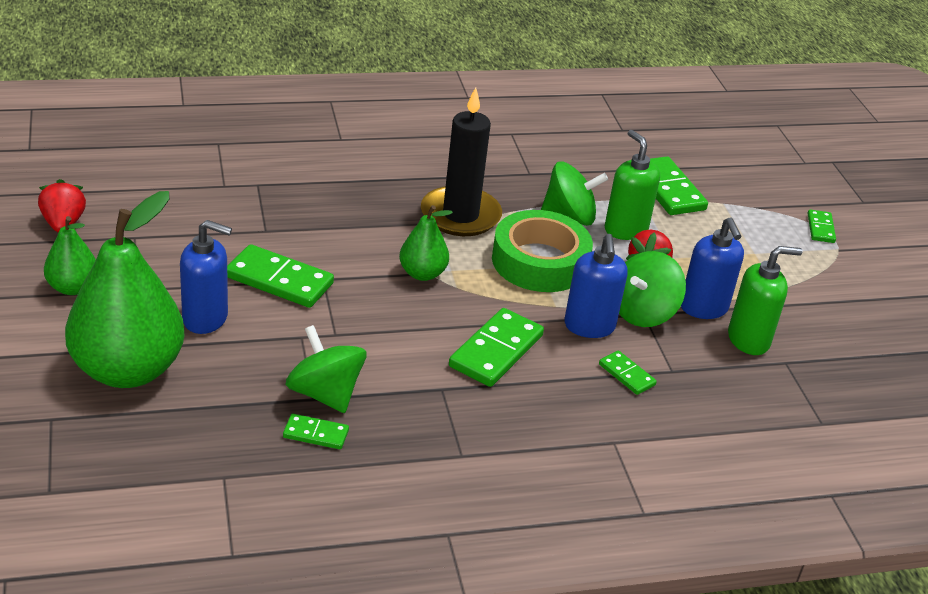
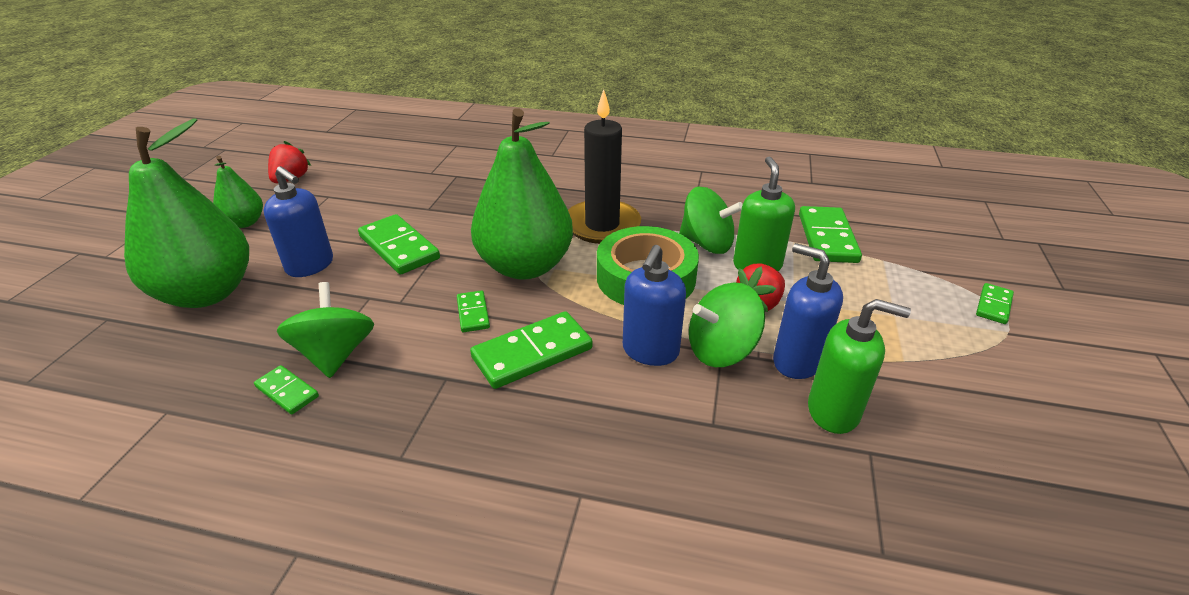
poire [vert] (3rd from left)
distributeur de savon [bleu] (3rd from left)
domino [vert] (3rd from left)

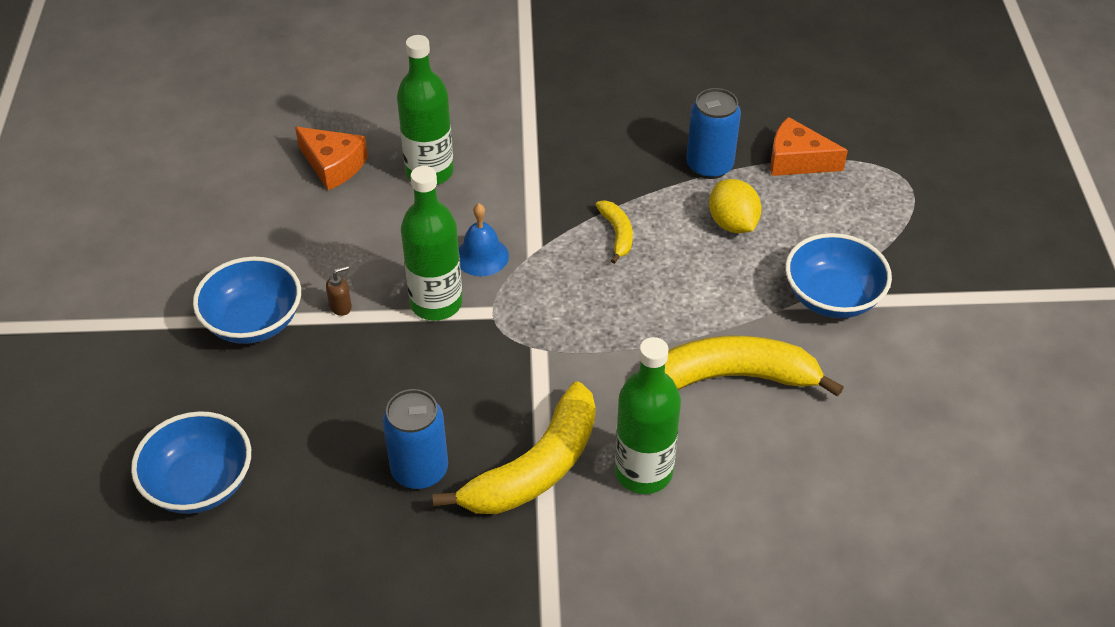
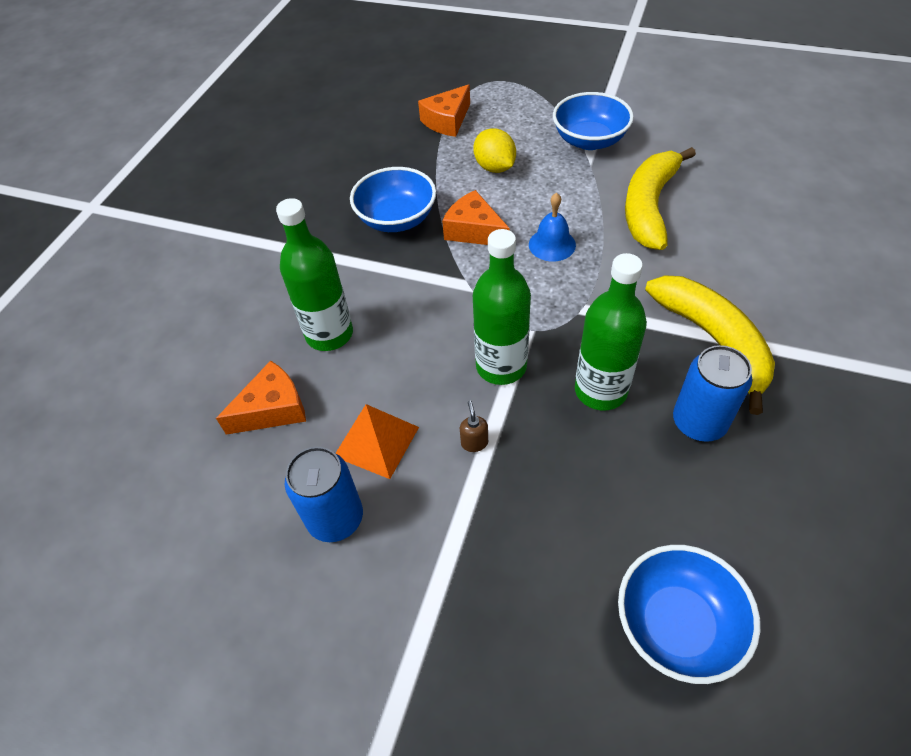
canette [bleu] (1st from left)
citron [jaune]
fromage [orange] (3rd from left)
cloche [bleu]
bol [bleu] (1st from left)
bouteille [vert] (3rd from left)
pyramide [orange]

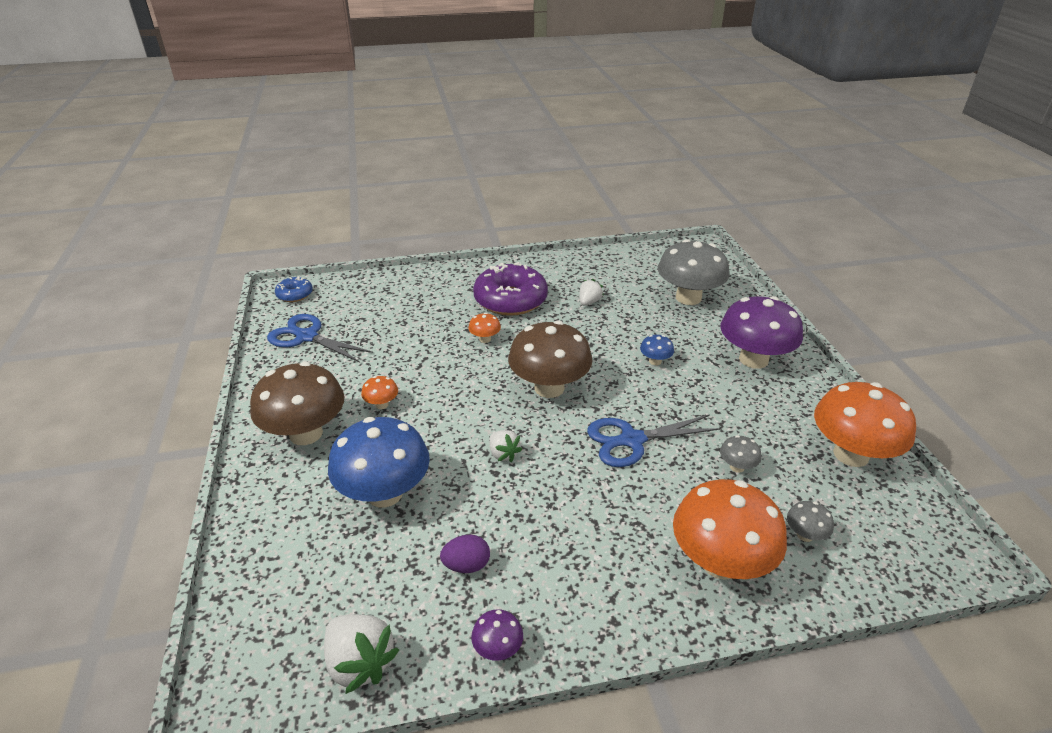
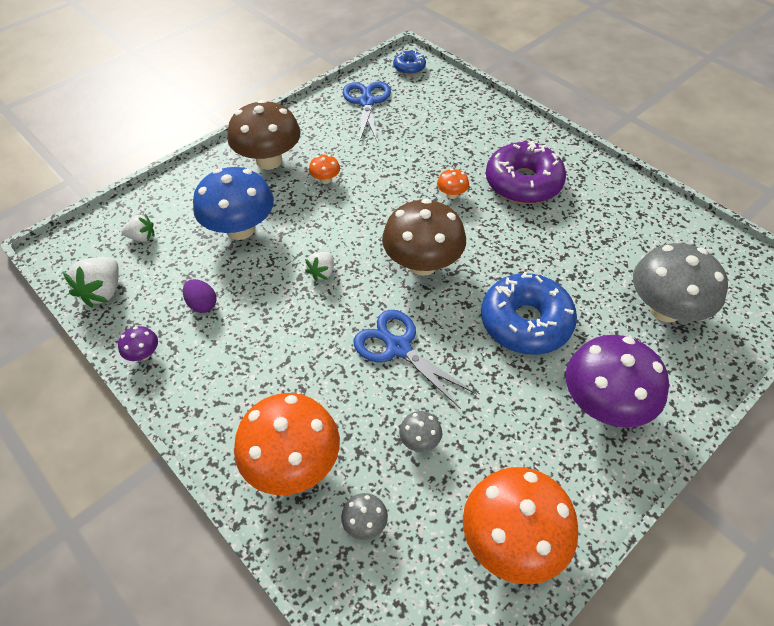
fraise [blanc] (2nd from left)
beignet [bleu] (2nd from left)

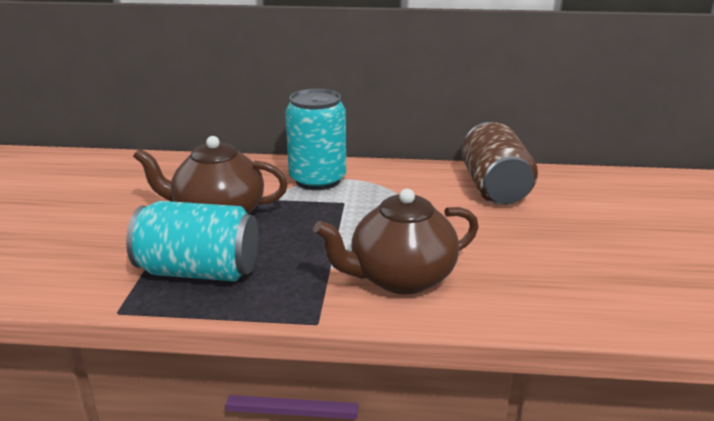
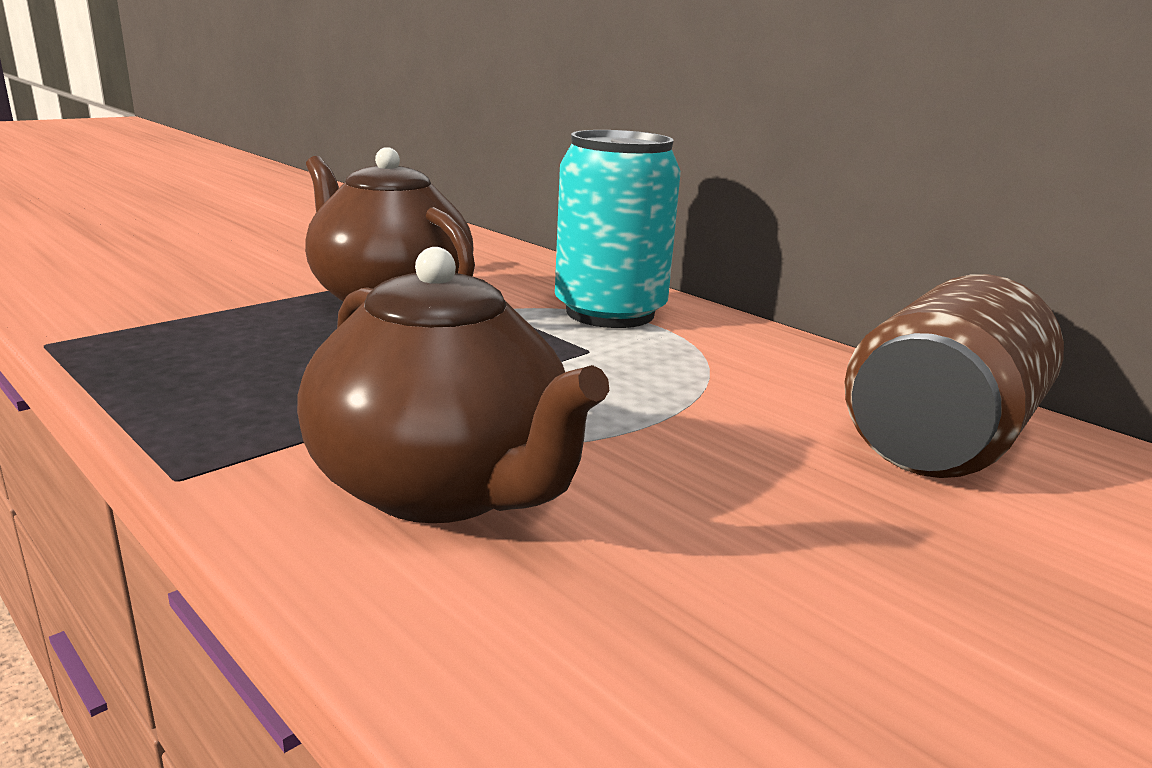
théière [marron] (2nd from left)
canette [turquoise] (1st from left in the first image)

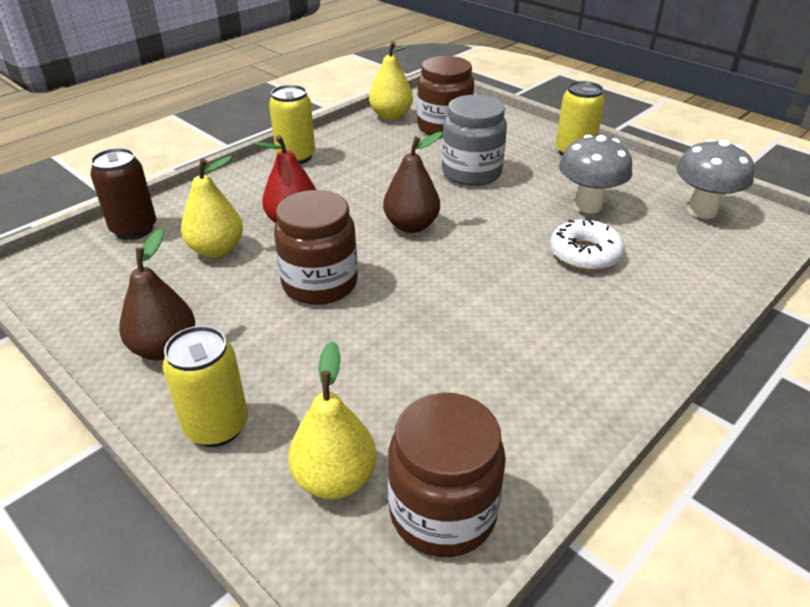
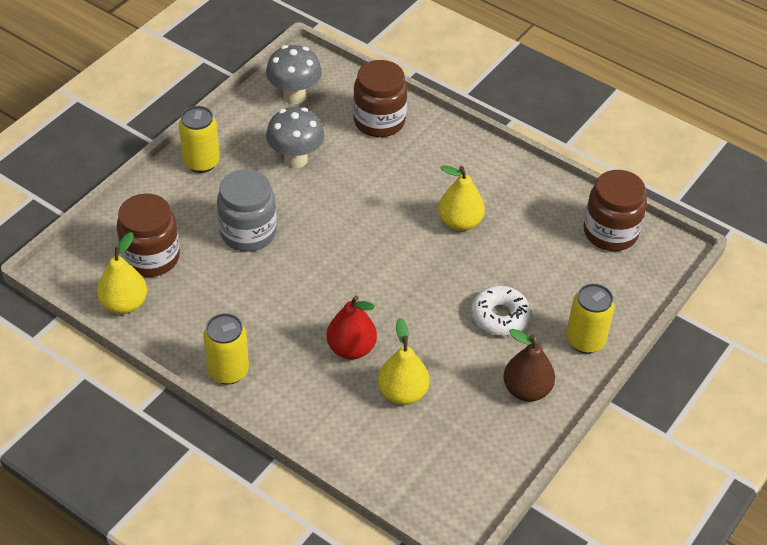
poire [marron] (2nd from left in the first image)
canette [marron]
bocal [marron] (2nd from left)
beignet [blanc]
poire [jaune] (3rd from left)

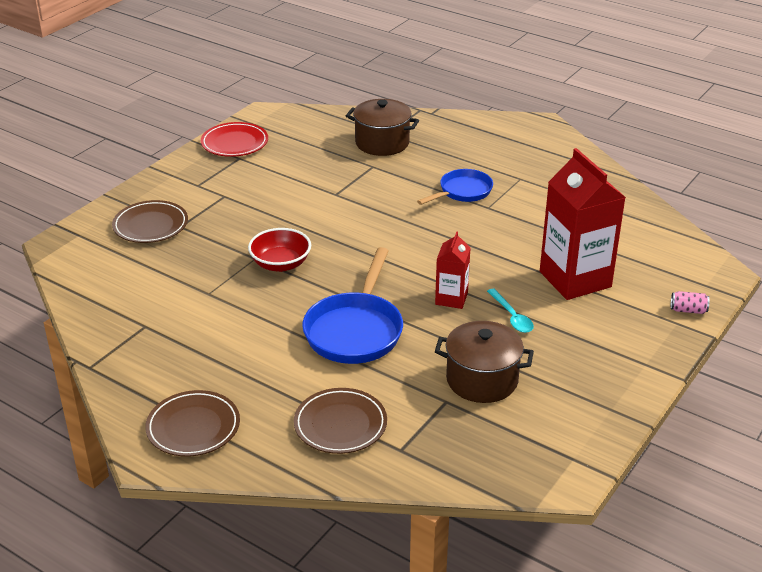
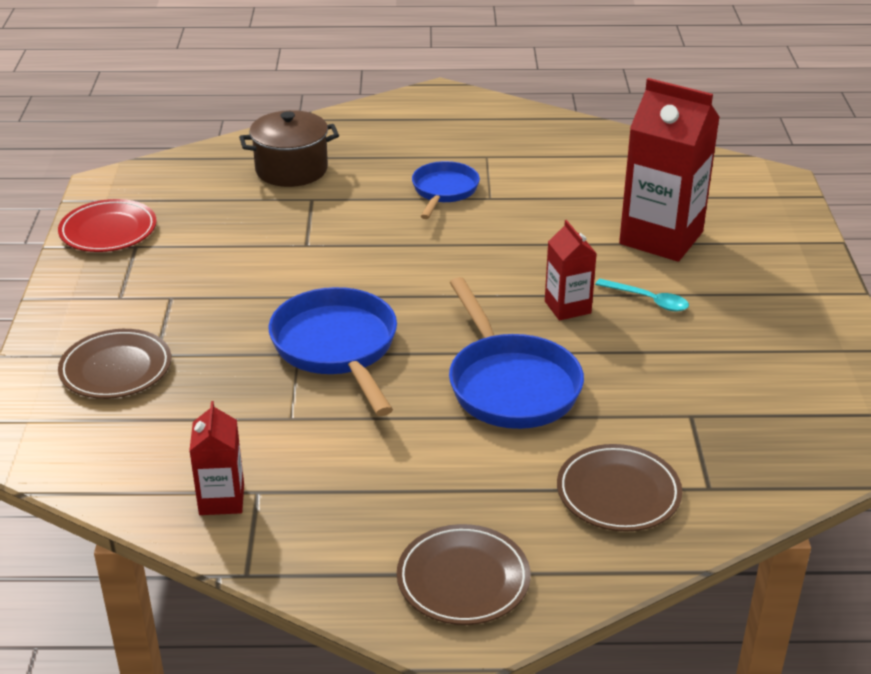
poêle [bleu] (1st from left)
canette [rose]
marmite [marron] (2nd from left in the first image)
brique de lait [rouge] (1st from left)

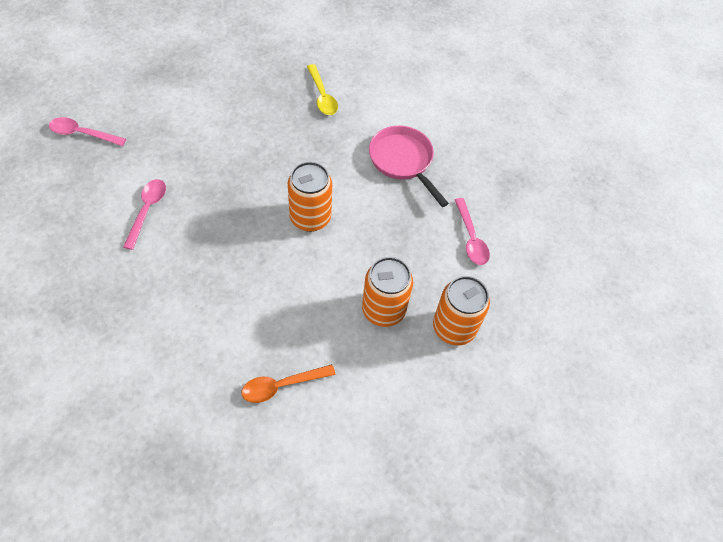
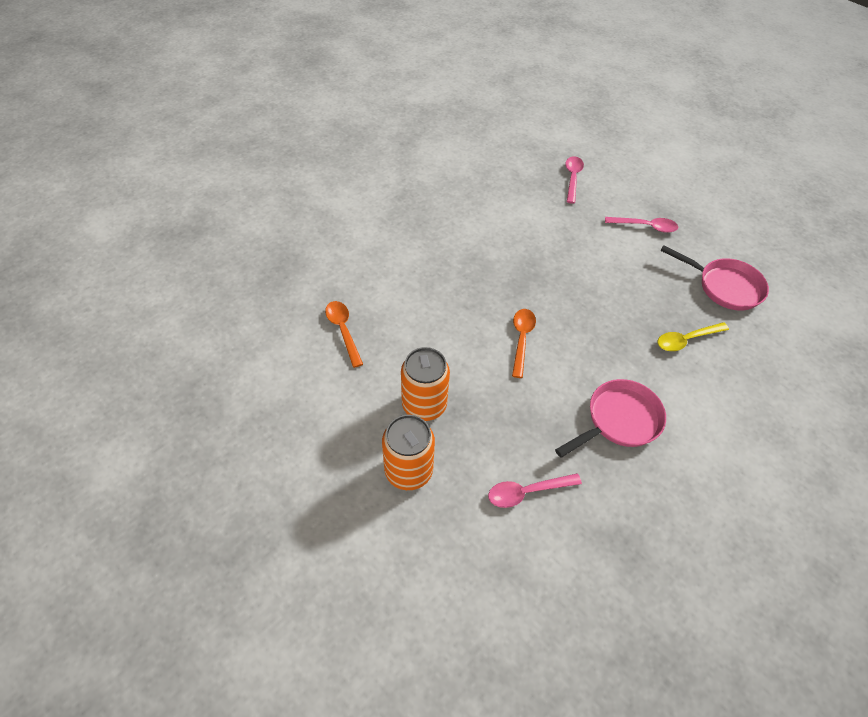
cuillère [orange] (2nd from left)
cuillère [rose] (3rd from left)
poêle [rose] (2nd from left)

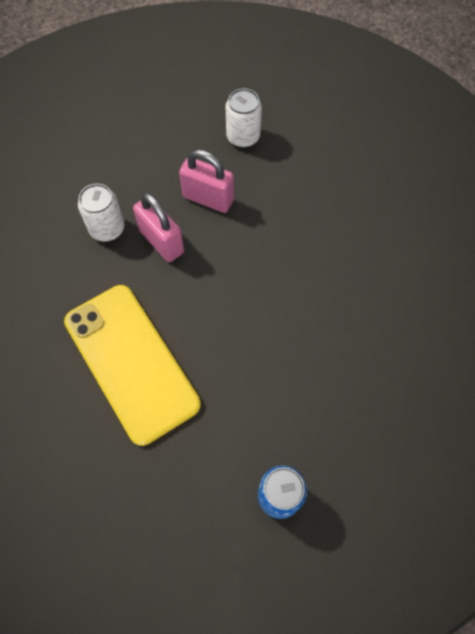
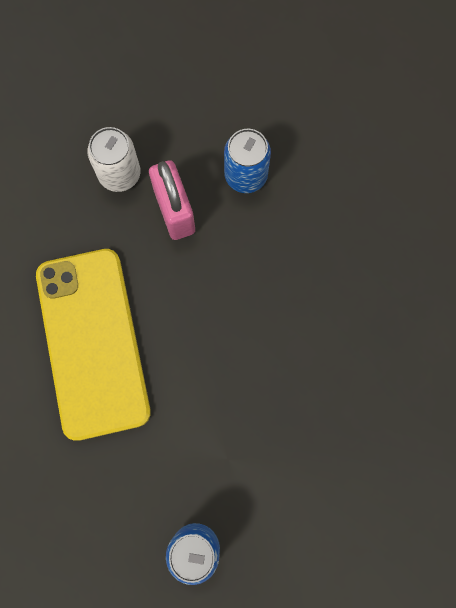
canette [blanc] (2nd from left in the first image)
canette [bleu] (2nd from left)

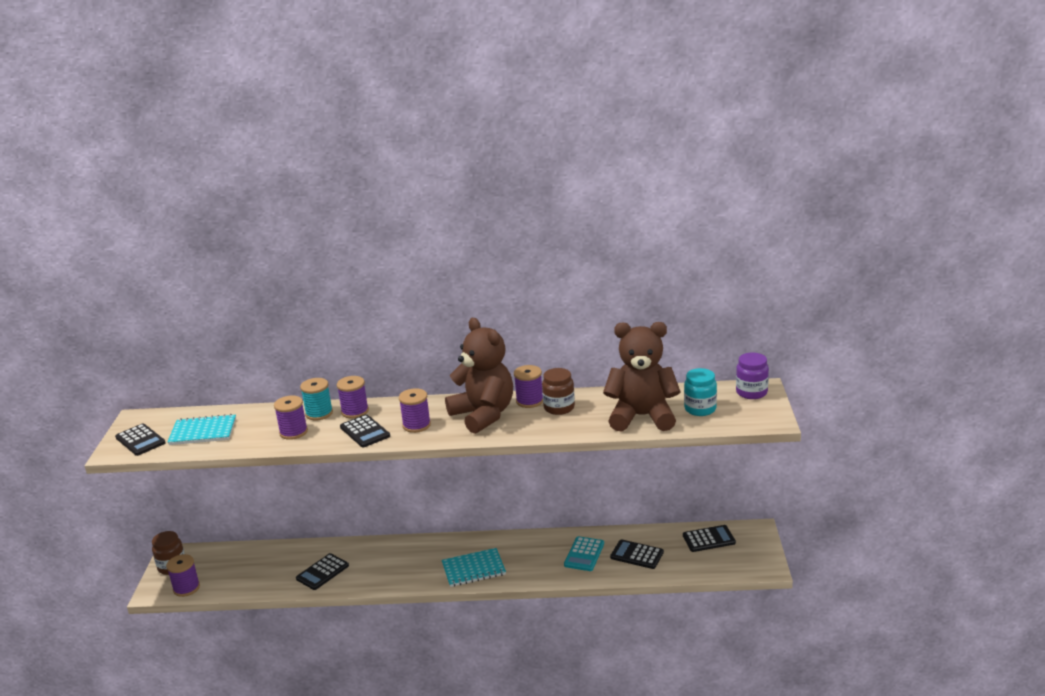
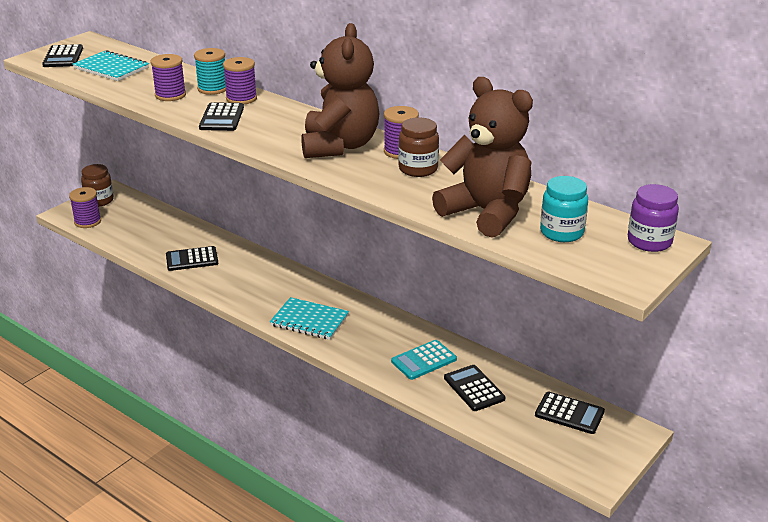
bobine [violet] (4th from left in the first image)

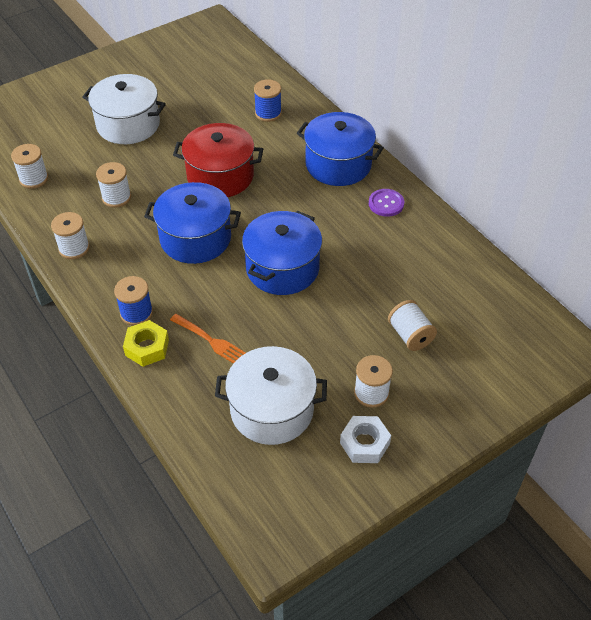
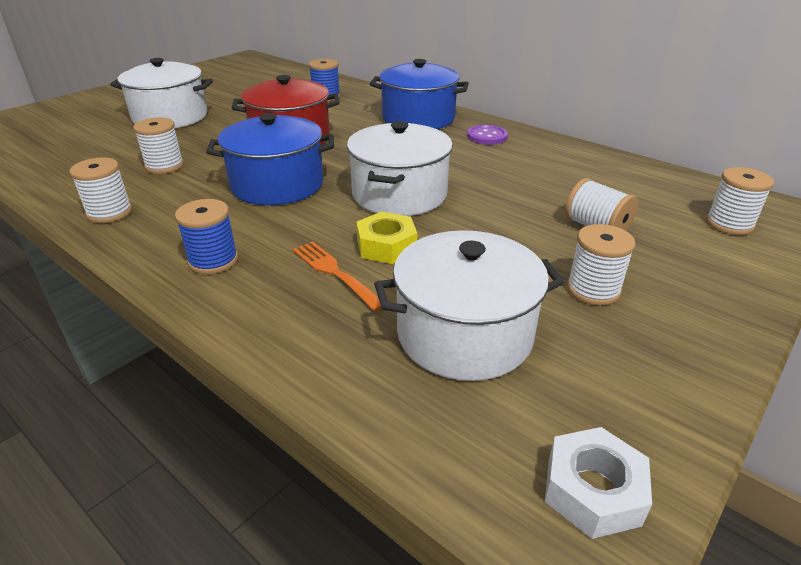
bobine [blanc] (5th from left)
marmite [blanc] (2nd from left)
fourchette [orange]
écrou [jaune]
écrou [blanc]

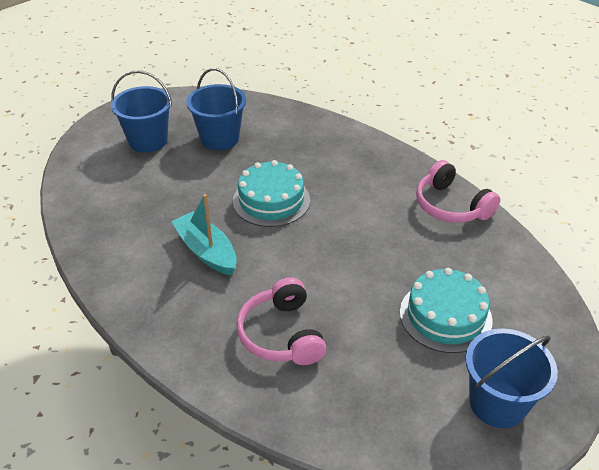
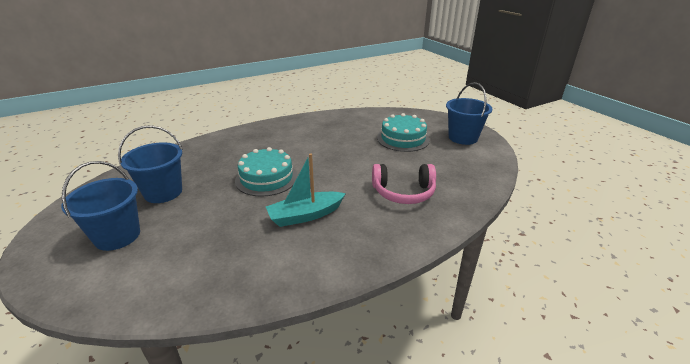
casque audio [rose] (2nd from left in the first image)

